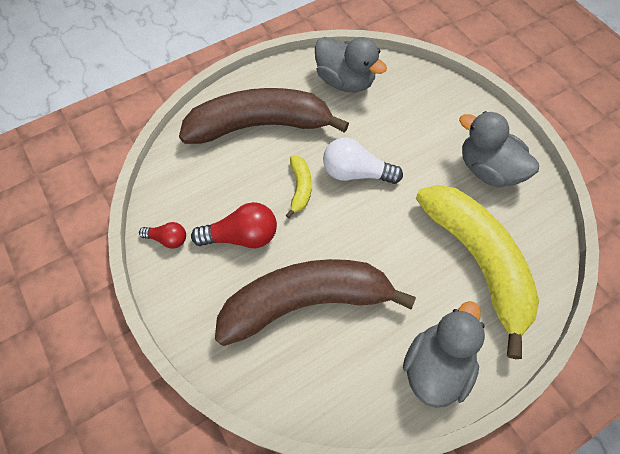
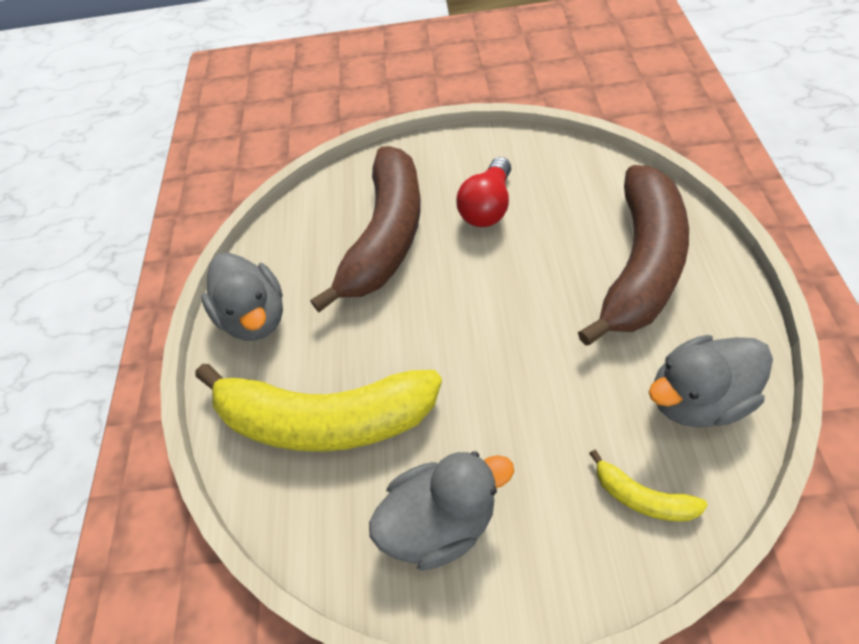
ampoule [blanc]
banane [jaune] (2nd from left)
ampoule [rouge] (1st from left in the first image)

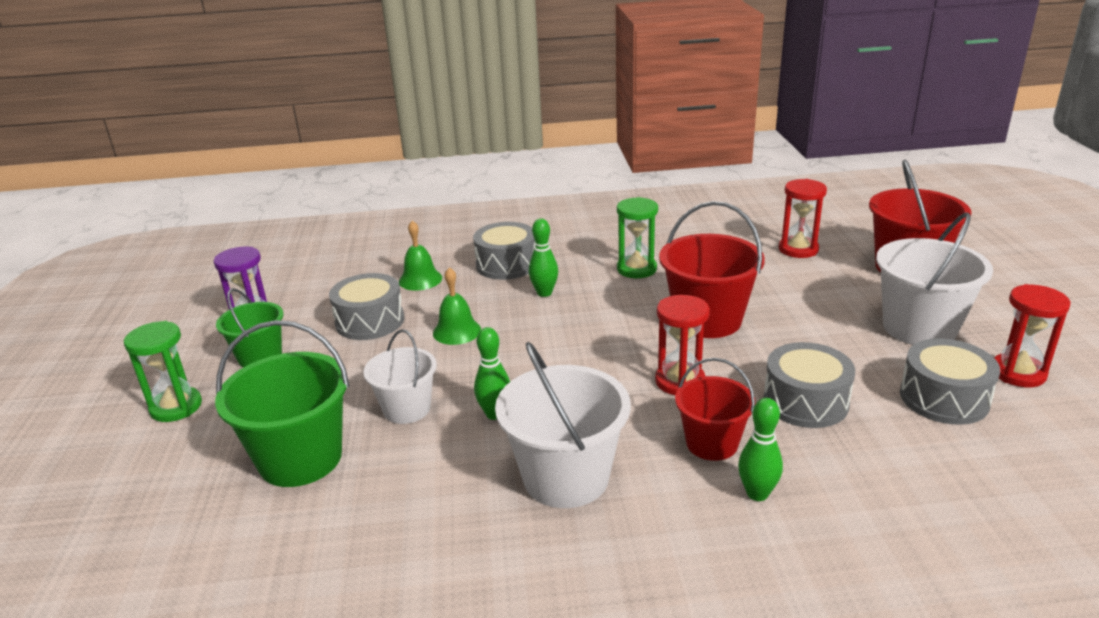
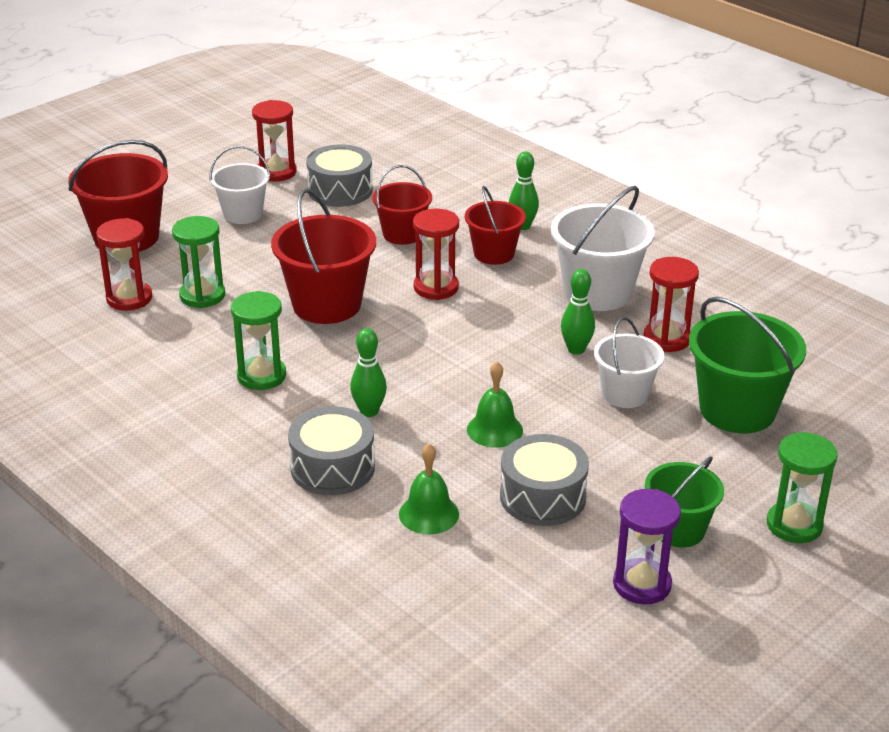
seau [blanc] (1st from left)
seau [rouge] (3rd from left)
sablier [vert] (1st from left)
sablier [rouge] (4th from left)

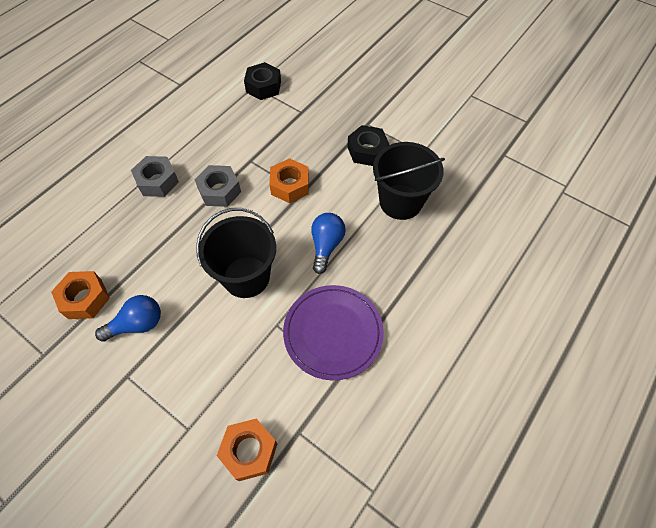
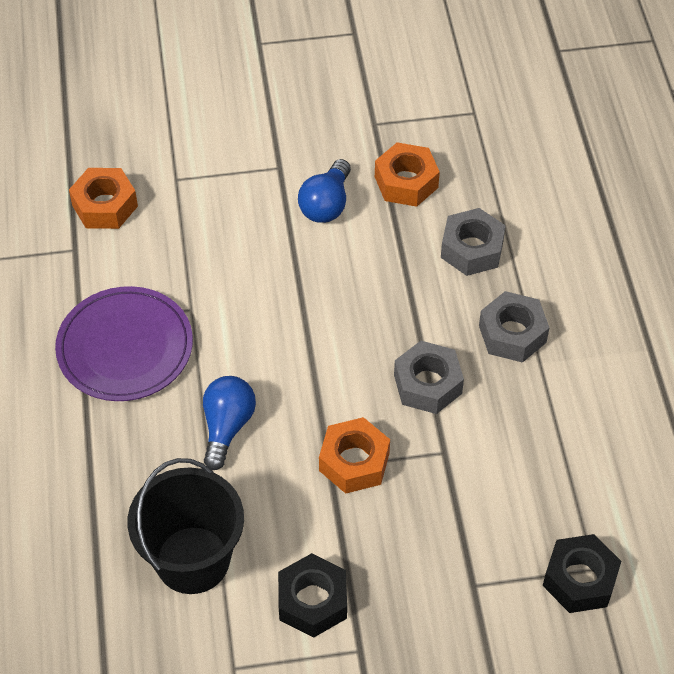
seau [noir] (1st from left in the first image)
ampoule [bleu] (1st from left)
écrou [gris] (2nd from left)

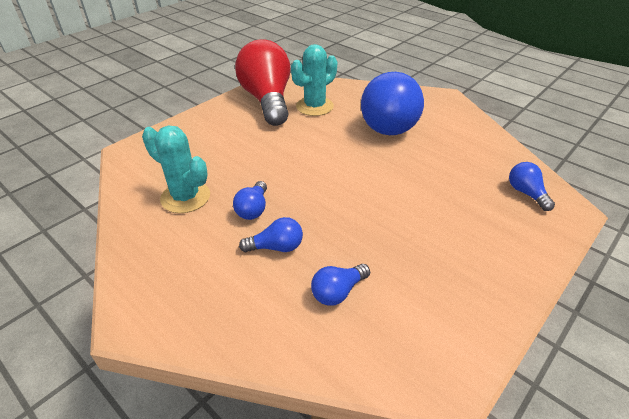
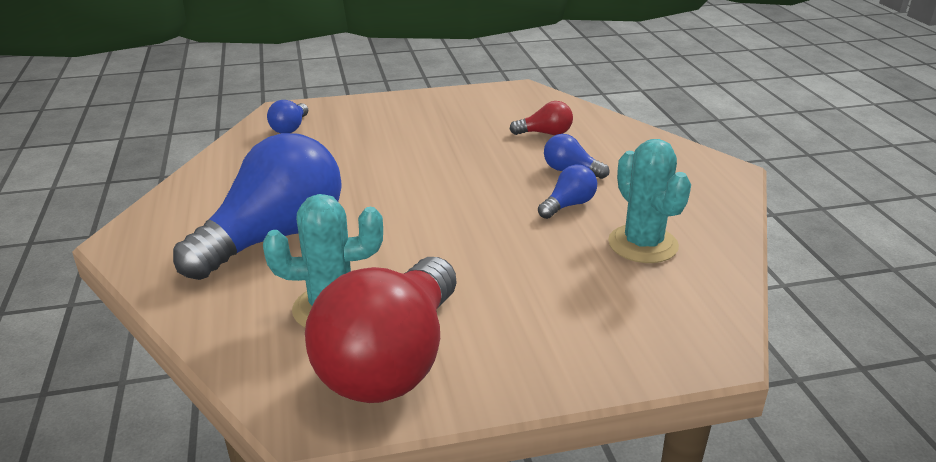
ampoule [rouge] (2nd from left)

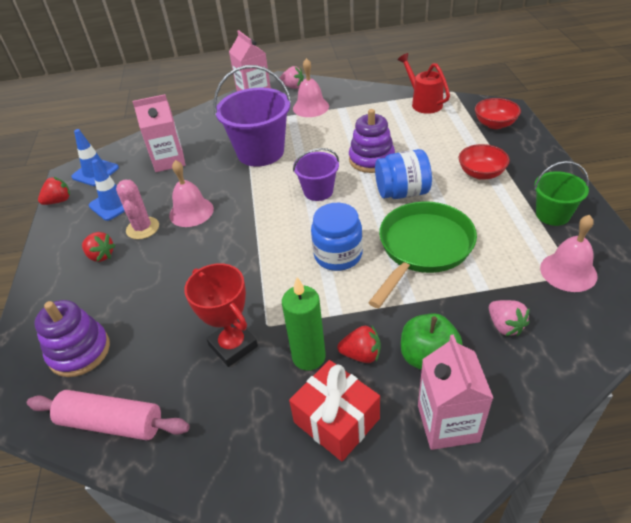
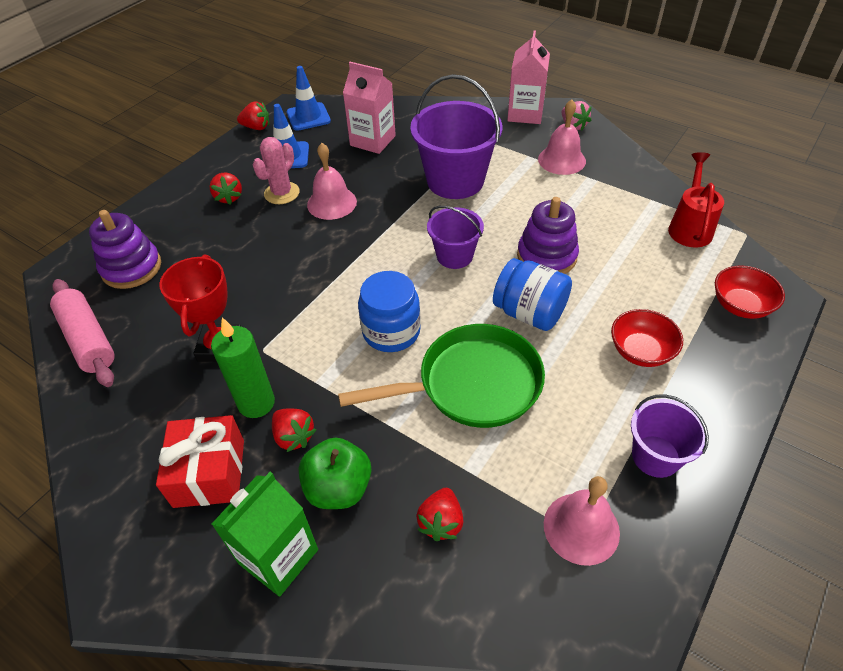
seau [violet] (3rd from left)
fraise [rouge] (4th from left)
brique de lait [vert]

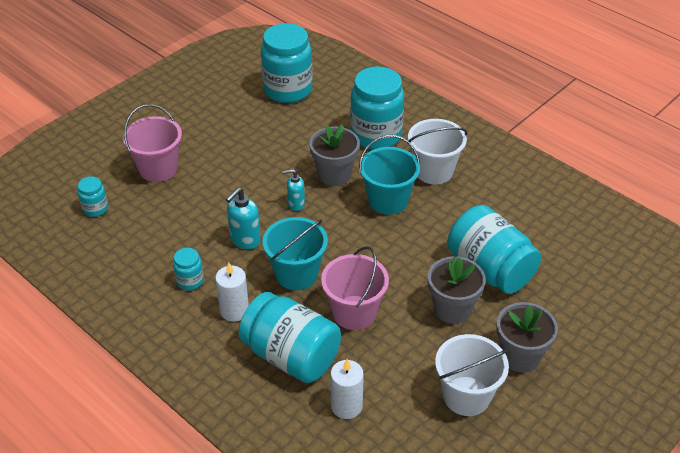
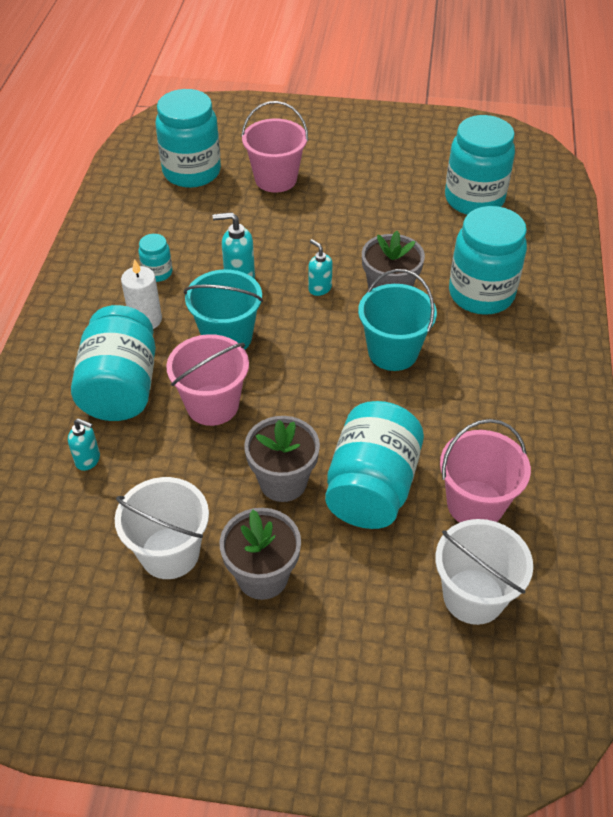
seau [blanc] (2nd from left)
bocal [turquoise] (3rd from left)
distributeur de savon [turquoise] (1st from left)
seau [rose] (3rd from left)

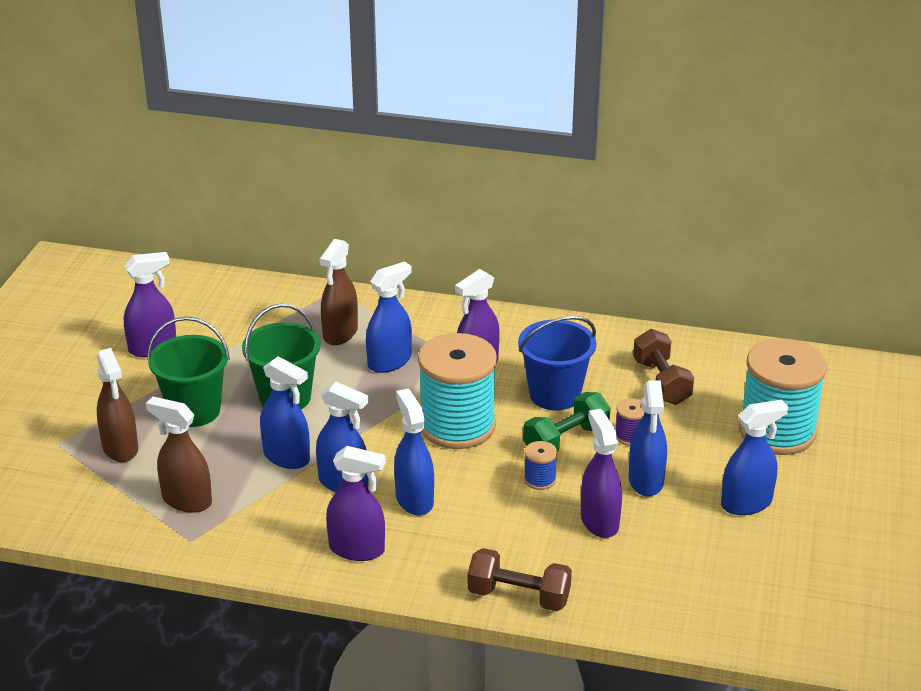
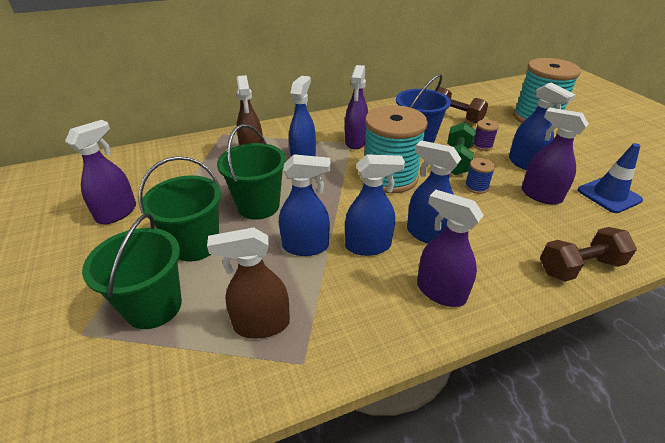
seau [vert] (1st from left)
vaporisateur [bleu] (6th from left in the first image)
vaporisateur [violet] (3rd from left)
cône de chantier [bleu]

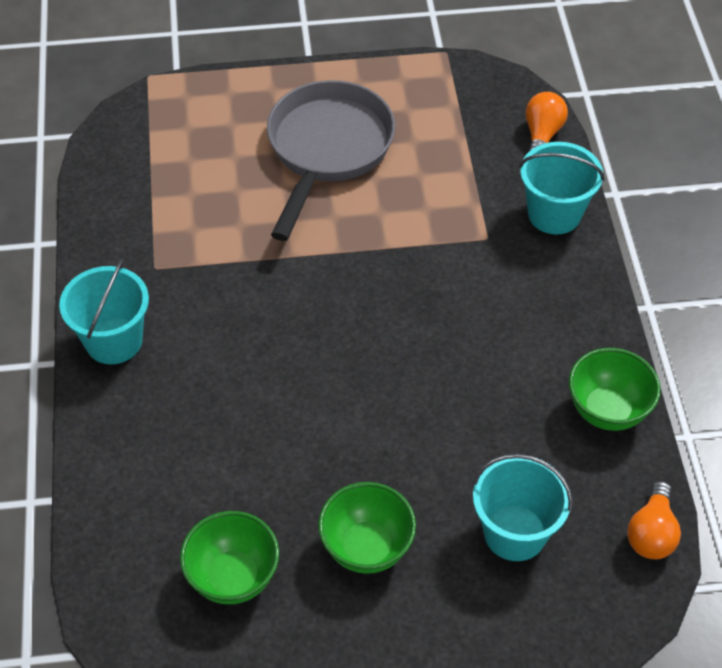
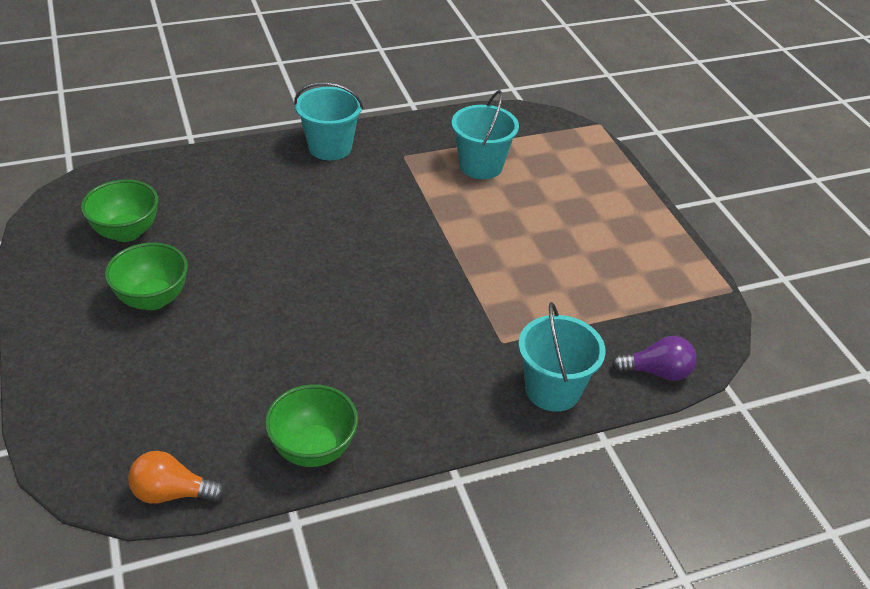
poêle [gris]
ampoule [violet]
seau [turquoise] (2nd from left)

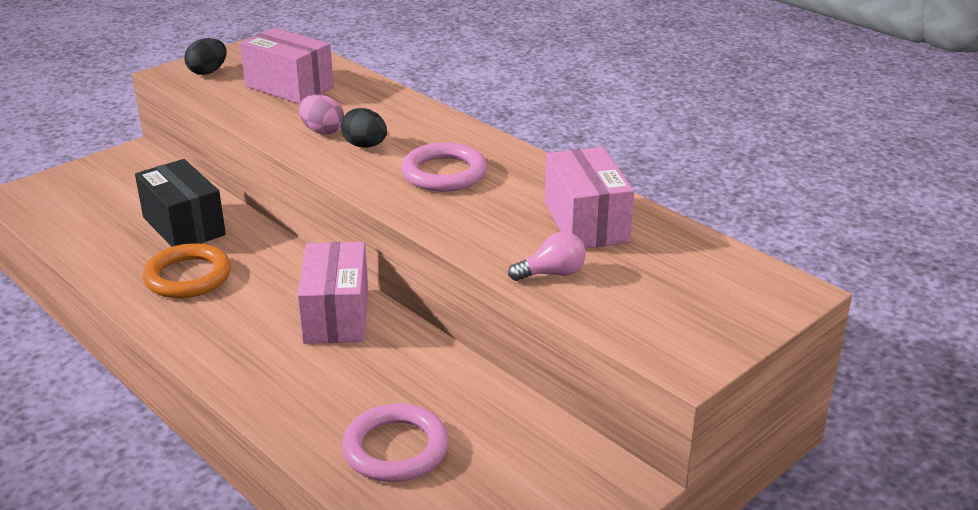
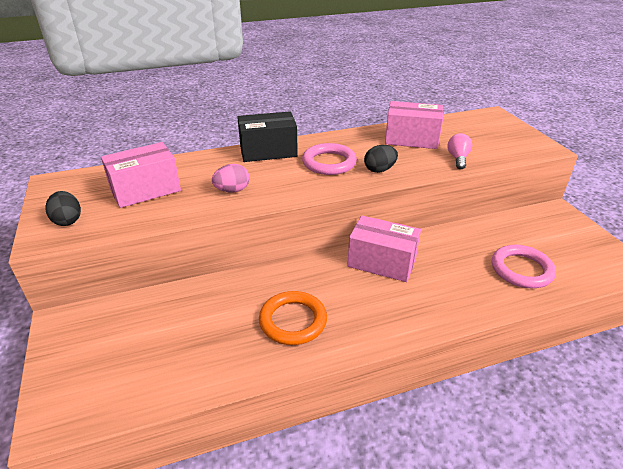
œuf [noir] (2nd from left)
boîte [noir]

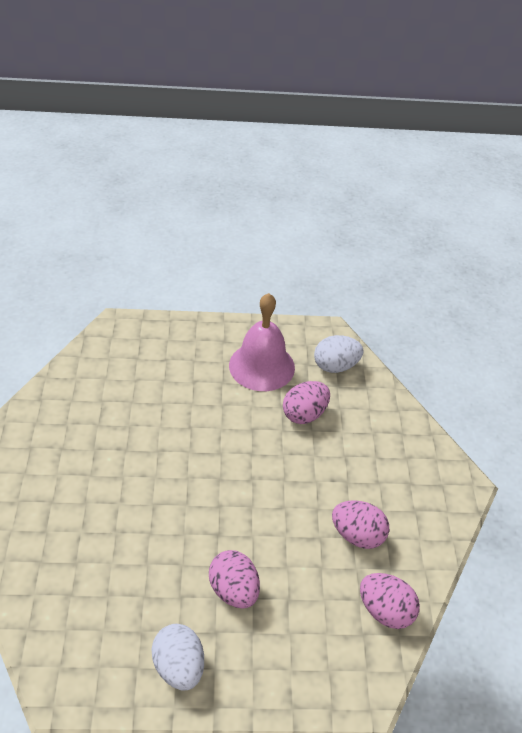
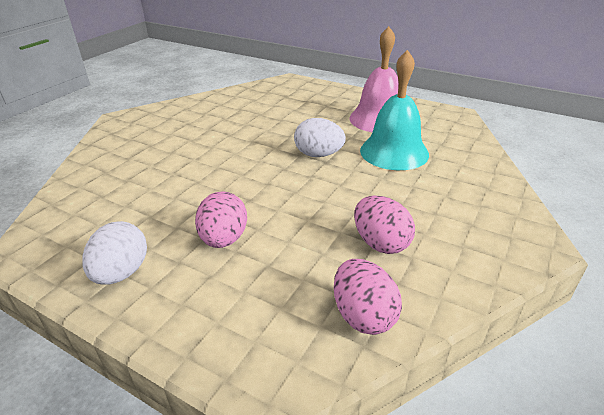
œuf [blanc] (2nd from left)
cloche [turquoise]

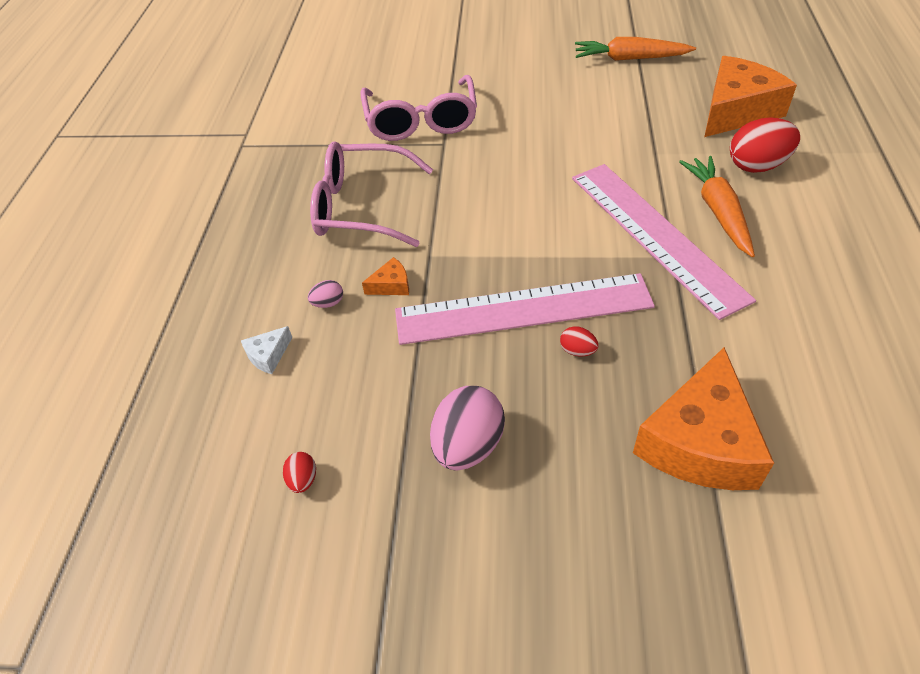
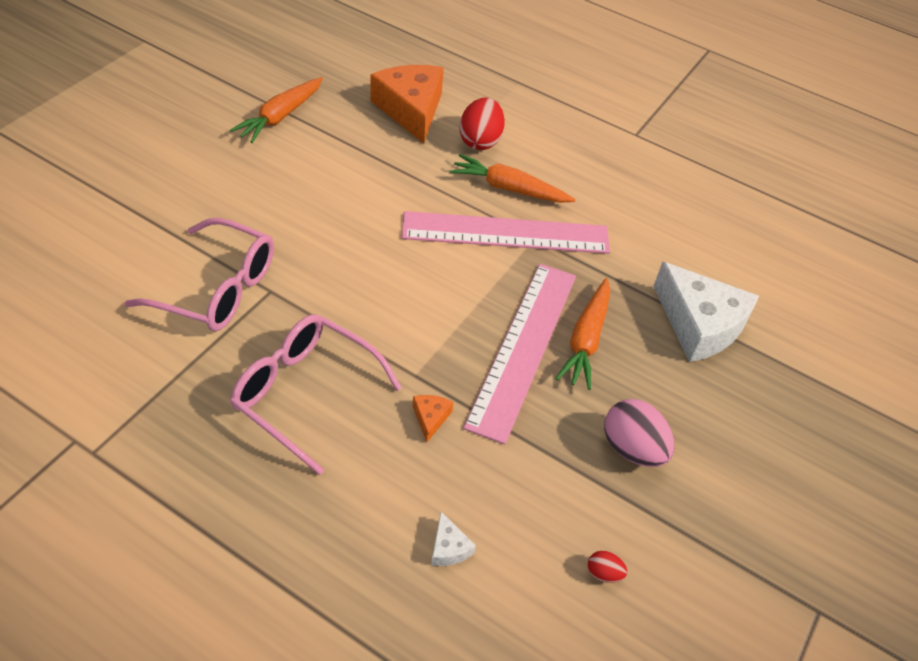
lunettes [rose] (2nd from left)
œuf [rose] (1st from left in the first image)
carotte [orange] (3rd from left)
fromage [blanc] (2nd from left)

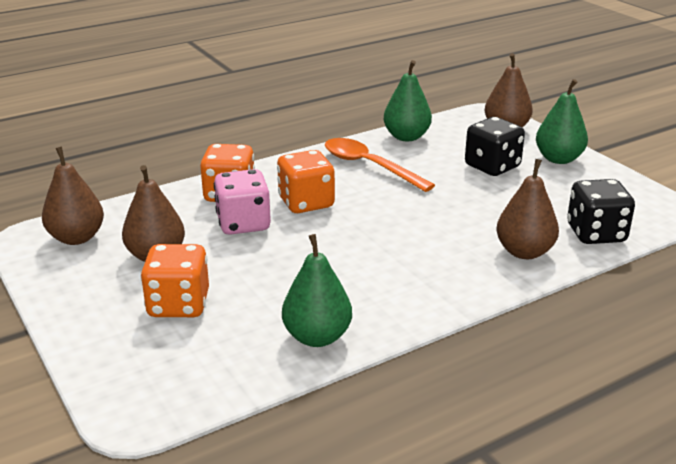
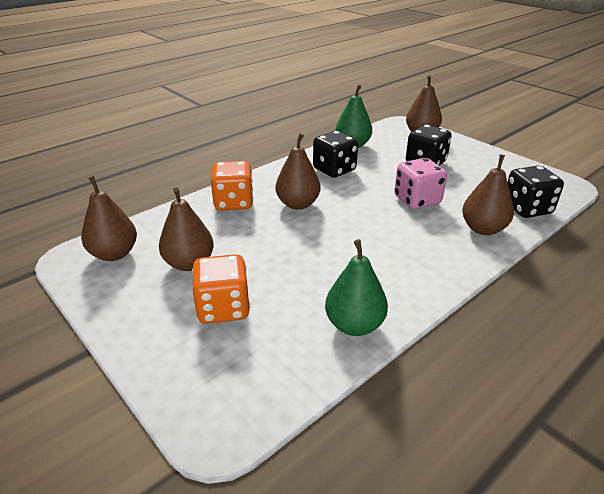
poire [vert] (3rd from left in the first image)
dé [noir] (1st from left)
poire [marron] (3rd from left)
dé [rose]

